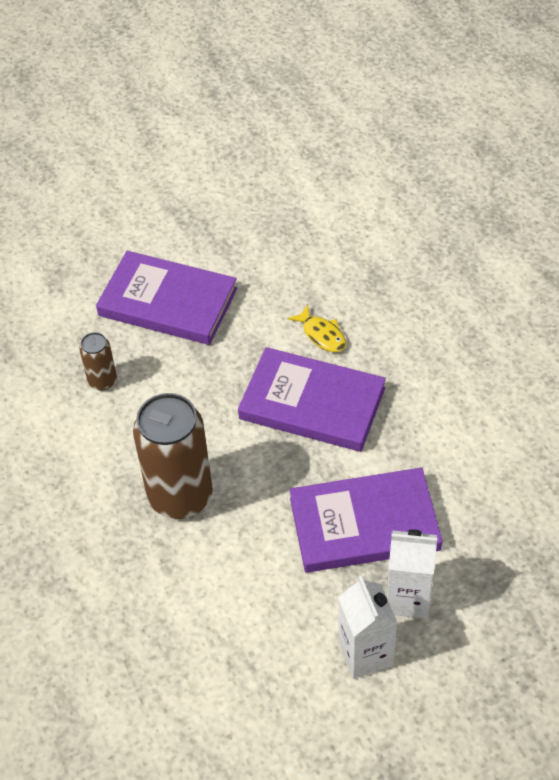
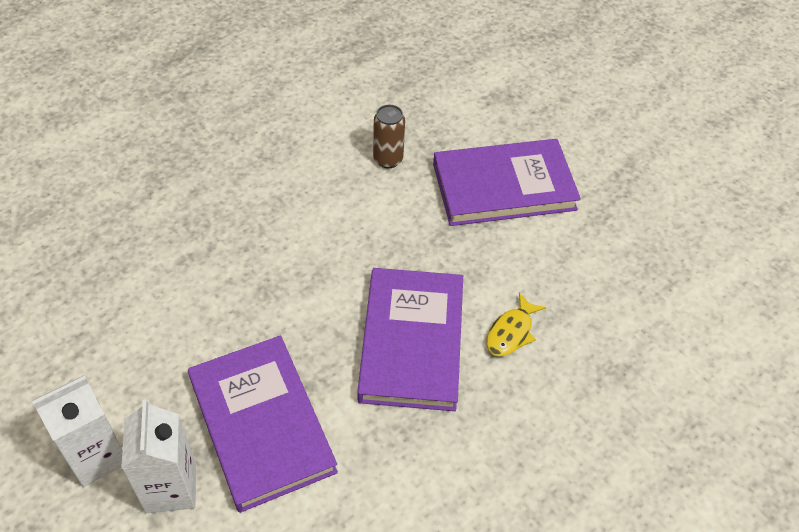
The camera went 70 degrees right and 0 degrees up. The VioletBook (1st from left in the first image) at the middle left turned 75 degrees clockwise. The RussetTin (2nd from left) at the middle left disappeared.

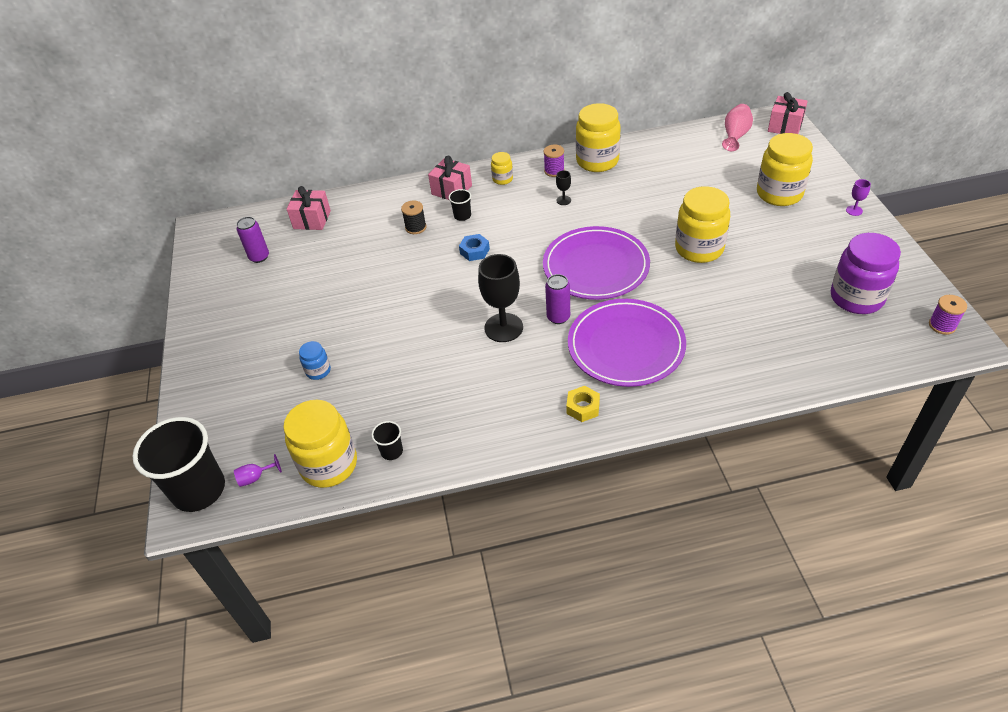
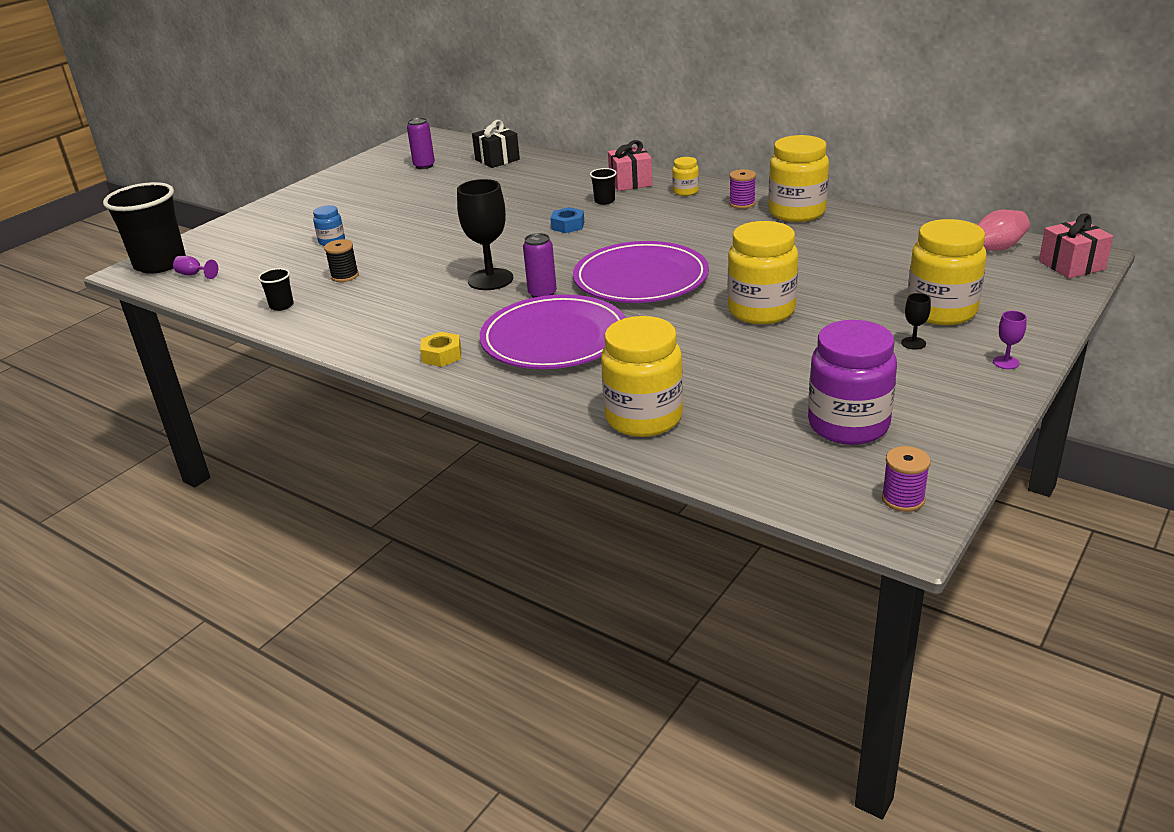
The camera went 45 degrees right and 15 degrees down. The BlackChalice (2nd from left) moved from the top centre to the middle right. The RosePinkPresent (1st from left) at the top left became the BlackPresent at the top centre. The BlackSpool moved from the top centre to the top left. The GoldenPreserveJar (1st from left) moved from the middle left to the centre.

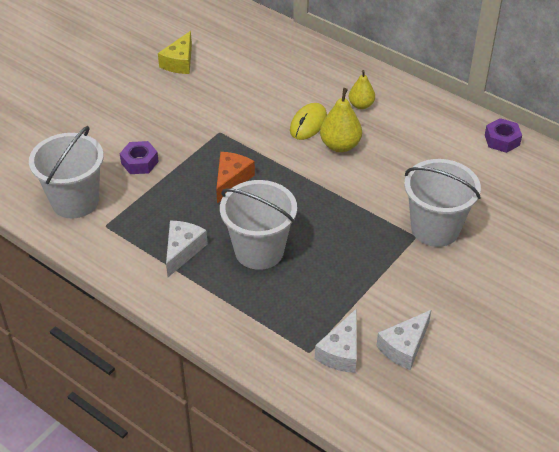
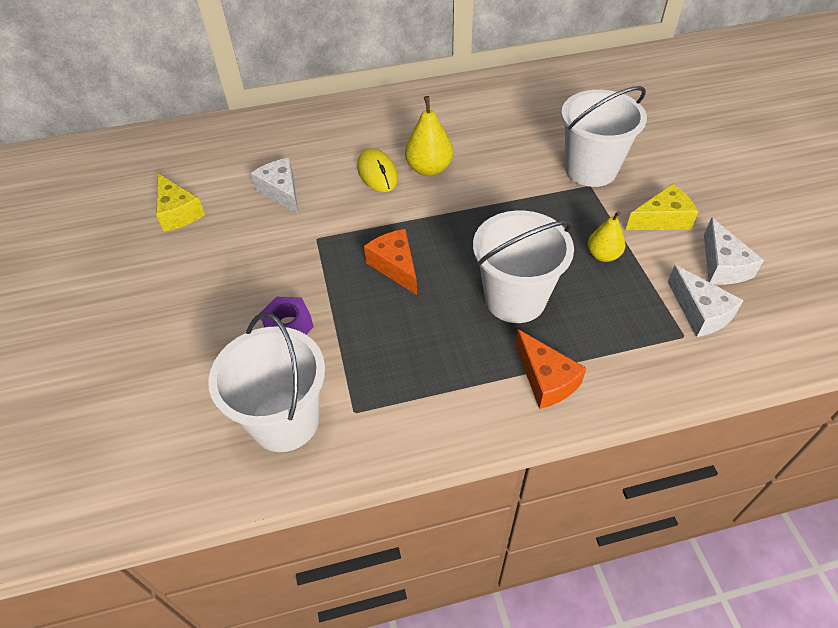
The camera went 50 degrees left and 5 degrees up. The GoldenToyPear (2nd from left) moved from the top centre to the middle right. The VioletNut (2nd from left) at the top right disappeared. The WhitePieceOfCheese (1st from left) moved from the centre to the top left. The GoldenPieceOfCheese (2nd from left) at the top right appeared. The BrightOrangePieceOfCheese (2nd from left) at the centre appeared.

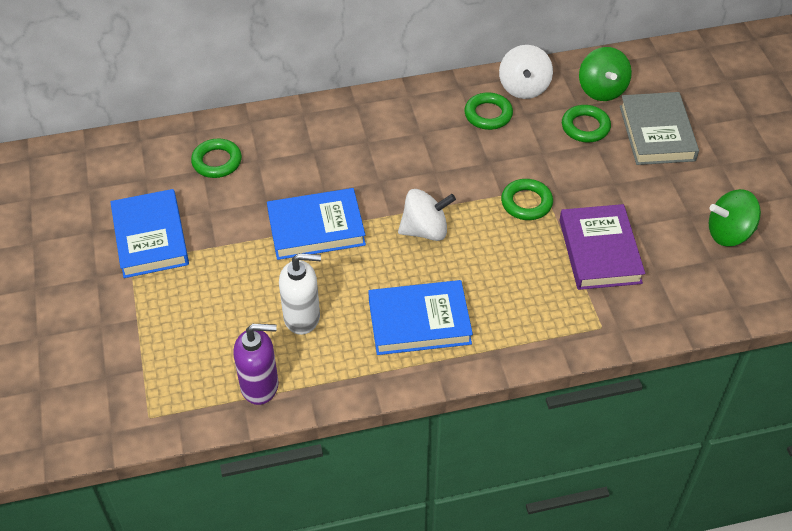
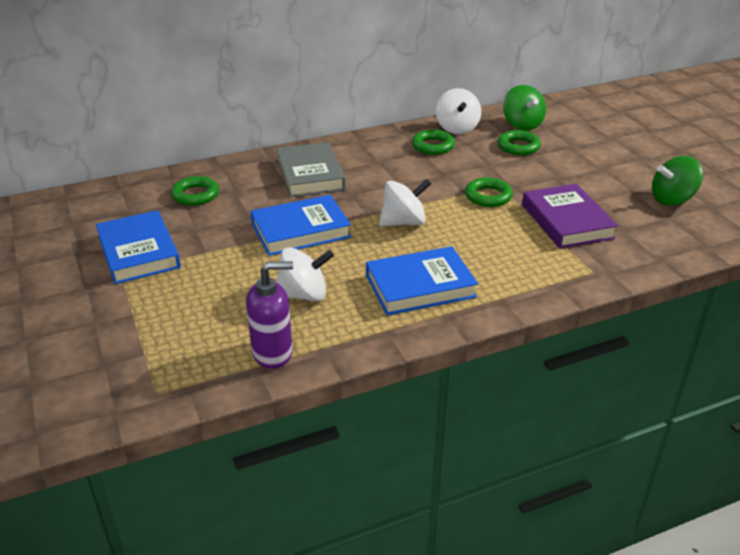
The camera went 10 degrees left and 15 degrees down. The GreyBook moved from the top right to the top centre. The WhiteSoapDispenser at the centre was replaced by the WhiteToyTop (1st from left) at the centre.

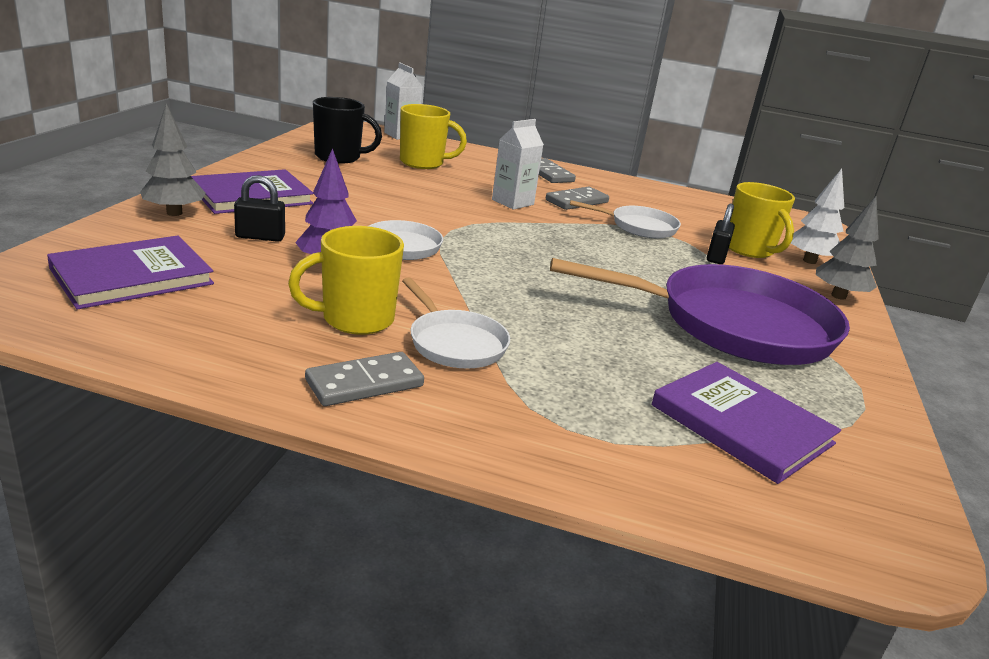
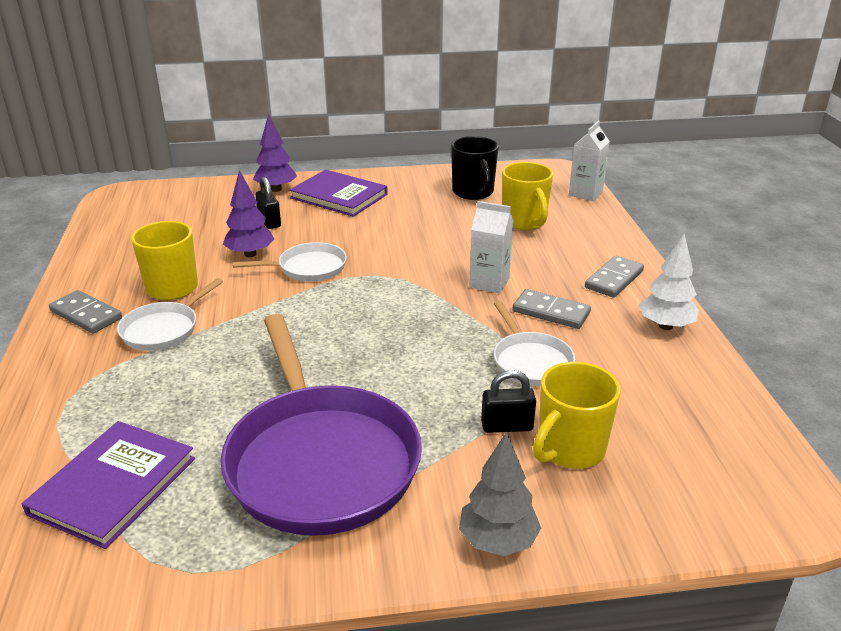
The camera went 70 degrees right and 5 degrees up. The GreyToyTree (1st from left) at the top left became the VioletToyTree (2nd from left) at the top left. The WhiteToyTree moved from the top right to the middle right. The VioletBook (1st from left) at the middle left disappeared.

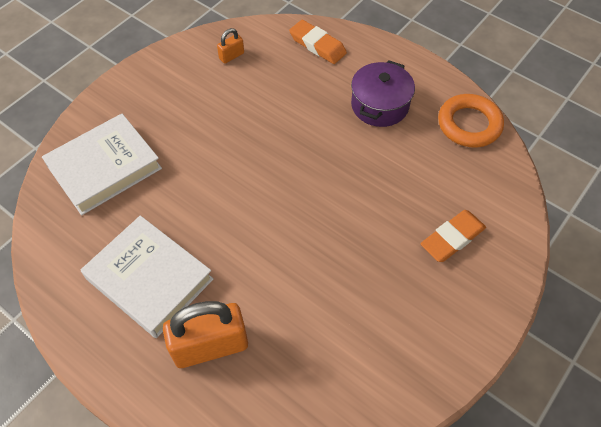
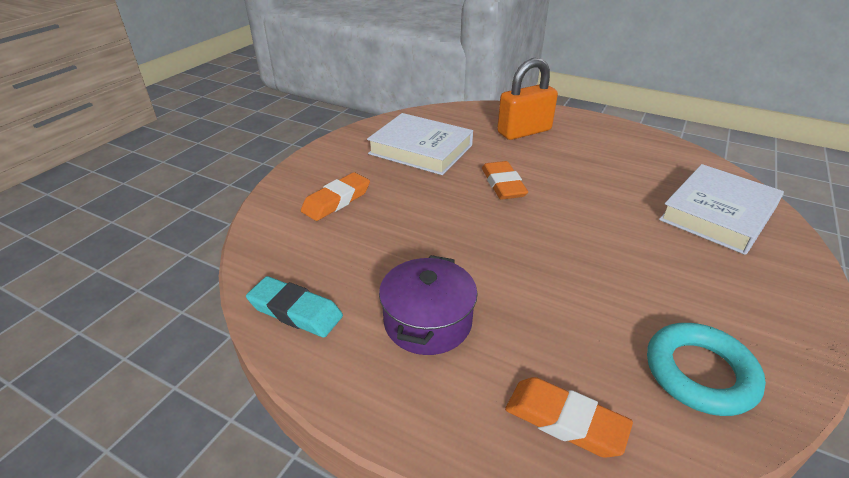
The camera went 170 degrees right and 20 degrees down. The BrightOrangeSmallLock (2nd from left) at the top centre was replaced by the TurquoiseRing at the bottom right. The BrightOrangeRing at the top right was replaced by the TurquoiseGumEraser at the centre. The WhiteBook (2nd from left in the first image) moved from the middle left to the top centre. The BrightOrangeGumEraser (2nd from left) at the centre appeared.

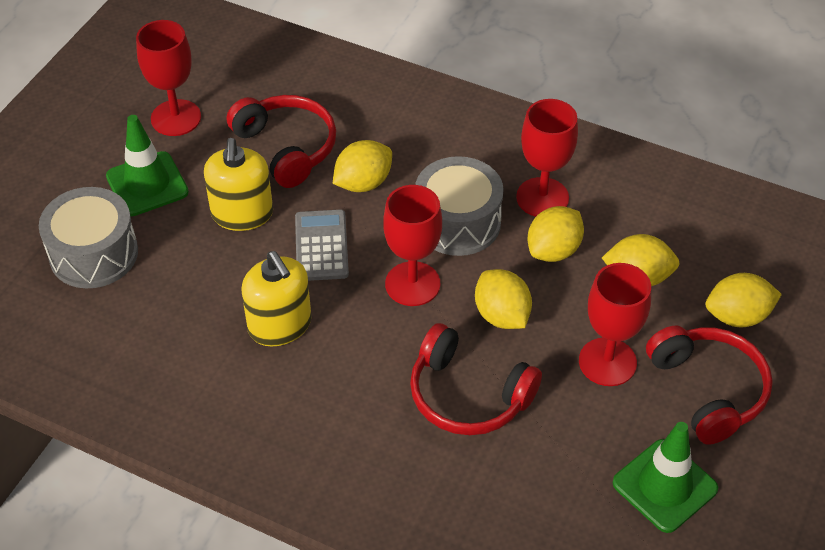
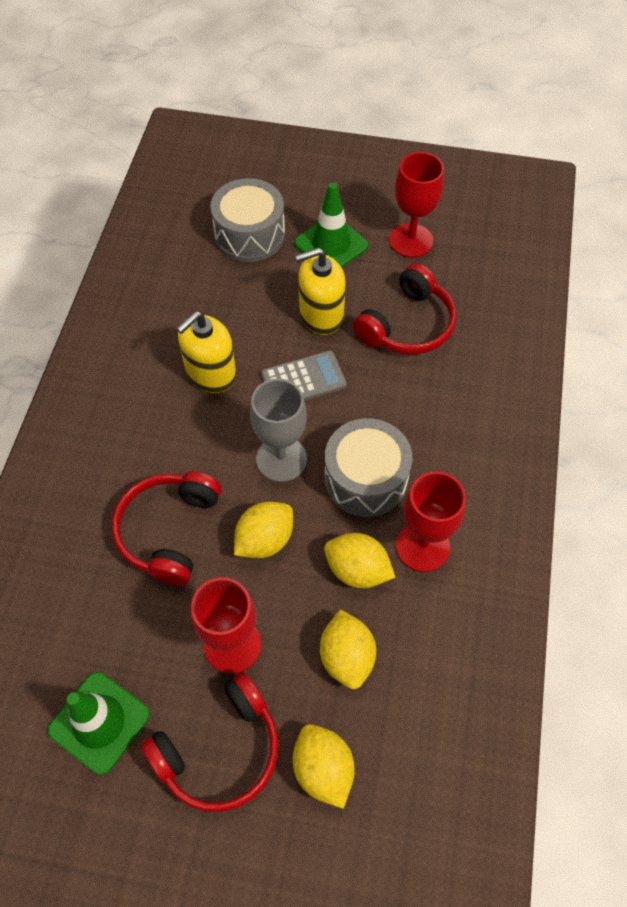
The camera went 75 degrees right and 10 degrees up. The GoldenToyLemon (1st from left) at the top centre disappeared. The ScarletChalice (2nd from left) at the centre became the GreyChalice at the centre.

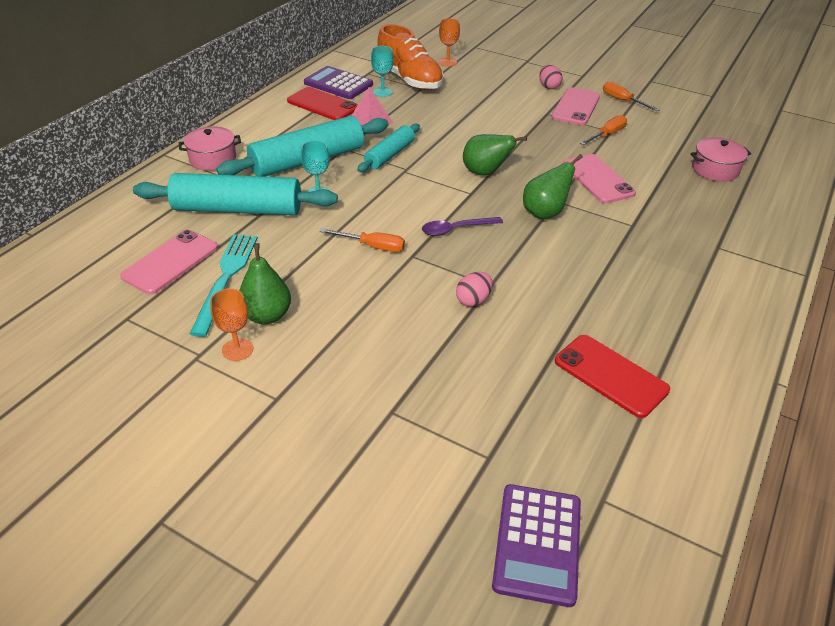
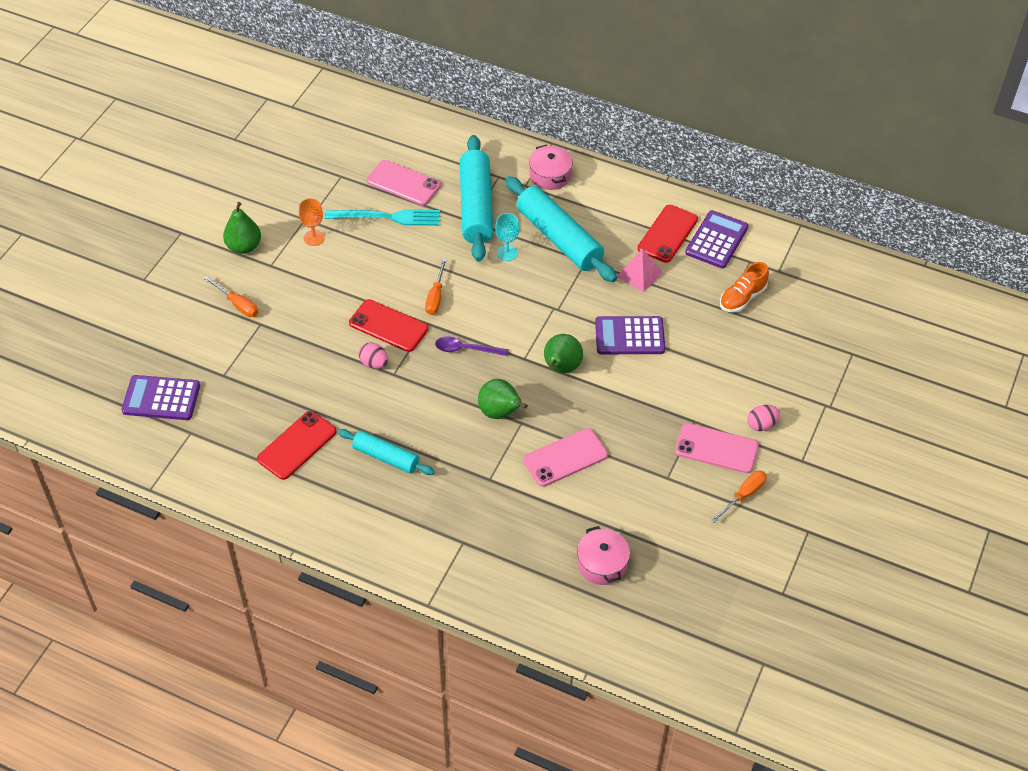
The camera went 85 degrees right and 10 degrees up. The BrightOrangeChalice (2nd from left) at the top centre disappeared. The BrightOrangeLaceUpShoe at the top centre changed to 0.62 times the size. The TurquoiseChalice (2nd from left) at the top centre disappeared. The BrightOrangeFlatScrewdriver (2nd from left in the first image) moved from the top right to the middle left. The TurquoiseRollingPin (3rd from left in the first image) moved from the top centre to the centre. The VioletTeaspoon at the centre turned 60 degrees counterclockwise. The EmeraldToyPear (1st from left) moved from the middle left to the top left. The ScarletPhone (2nd from left) at the centre appeared. The VioletCalculator (2nd from left) at the centre appeared.

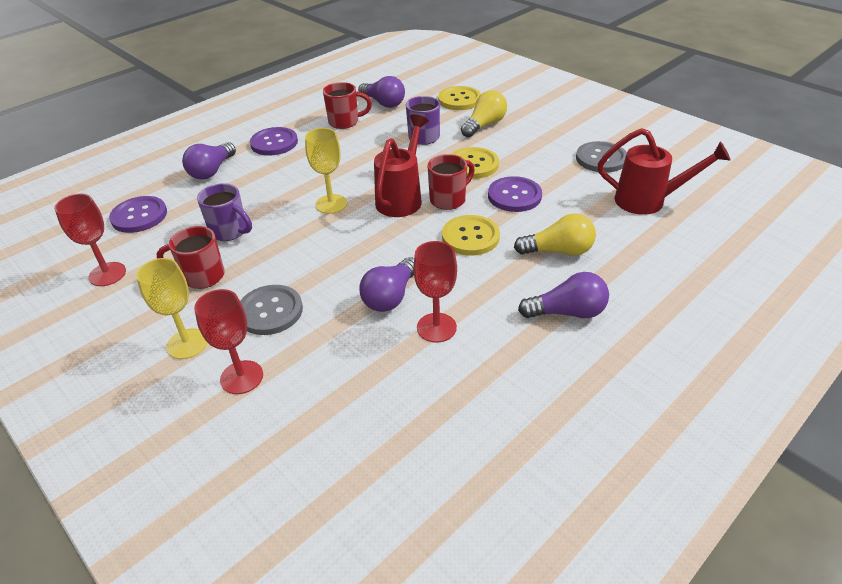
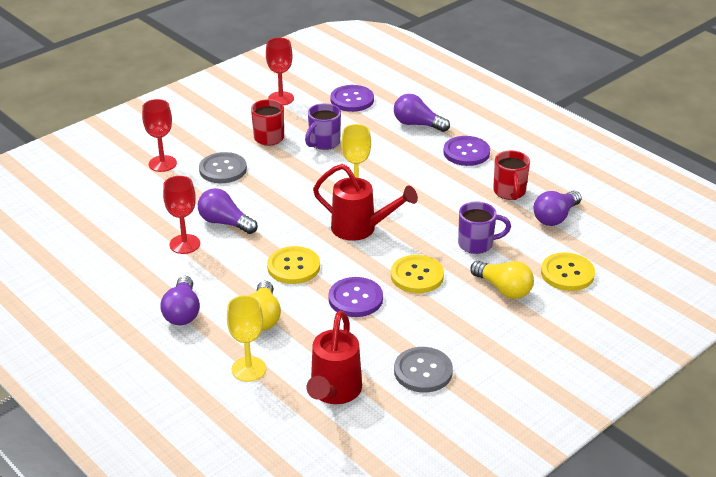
The camera went 90 degrees right and 5 degrees down. The ScarletMug (3rd from left) at the top centre disappeared. The GoldenChalice (1st from left) moved from the middle left to the bottom centre.

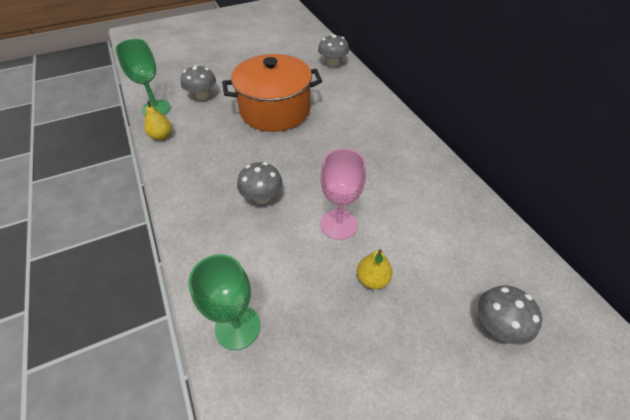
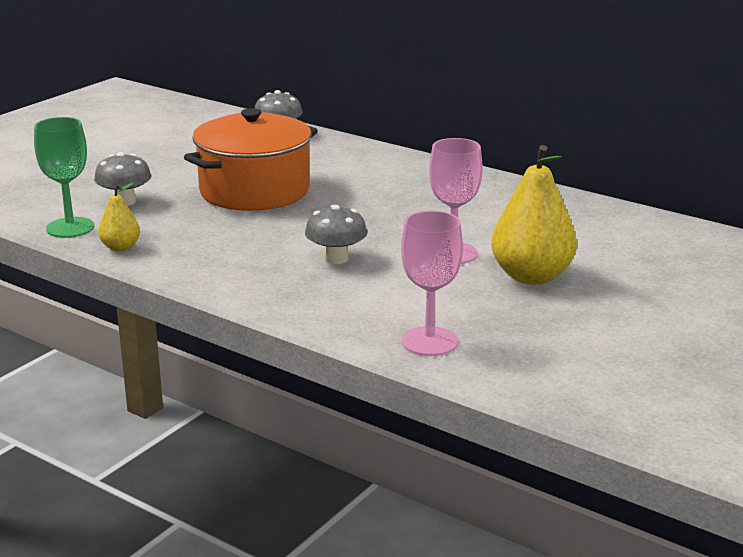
The camera went 30 degrees left and 25 degrees down. The GoldenToyPear (2nd from left) at the centre changed to 1.96 times the size. The EmeraldChalice (2nd from left) at the bottom centre became the RosePinkChalice (1st from left) at the centre. The GreyMushroom (4th from left) at the bottom right disappeared.

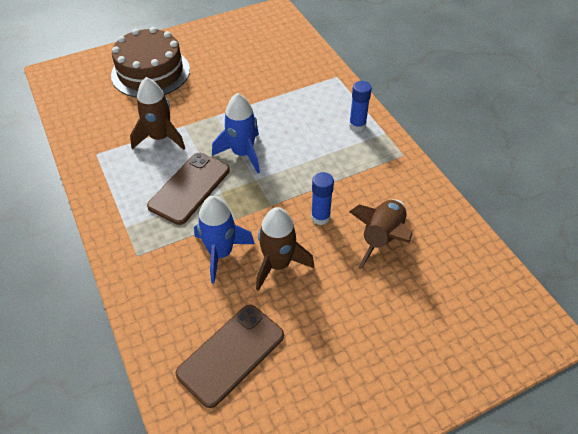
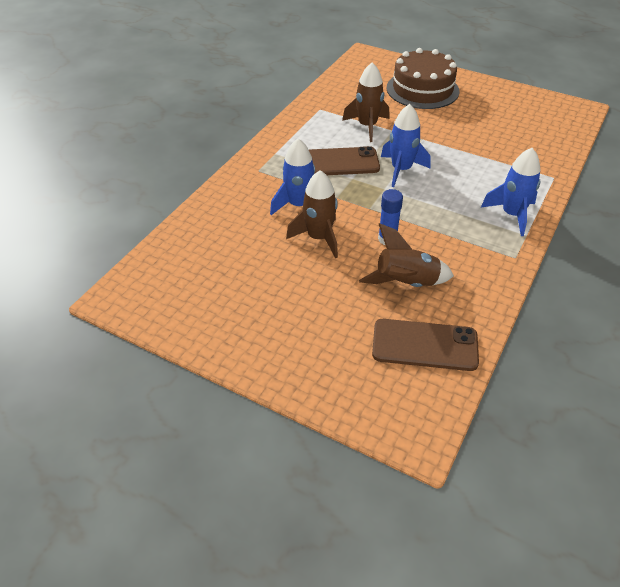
The camera went 55 degrees right and 5 degrees down. The BlueGlueStick (2nd from left) at the top centre was replaced by the BlueToyRocket (3rd from left) at the top right. The RussetPhone (2nd from left) moved from the bottom centre to the middle right.

